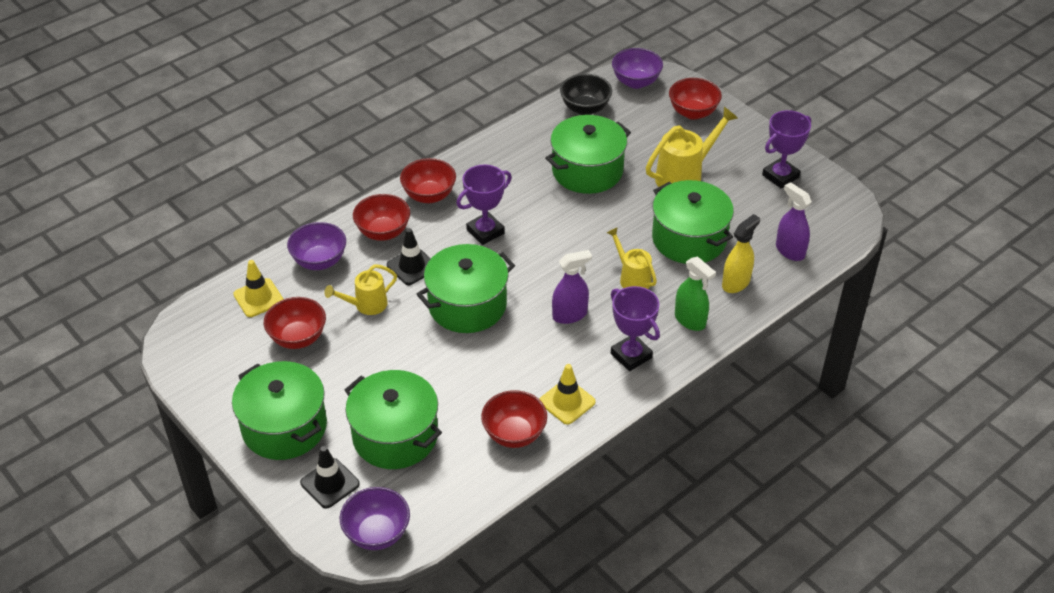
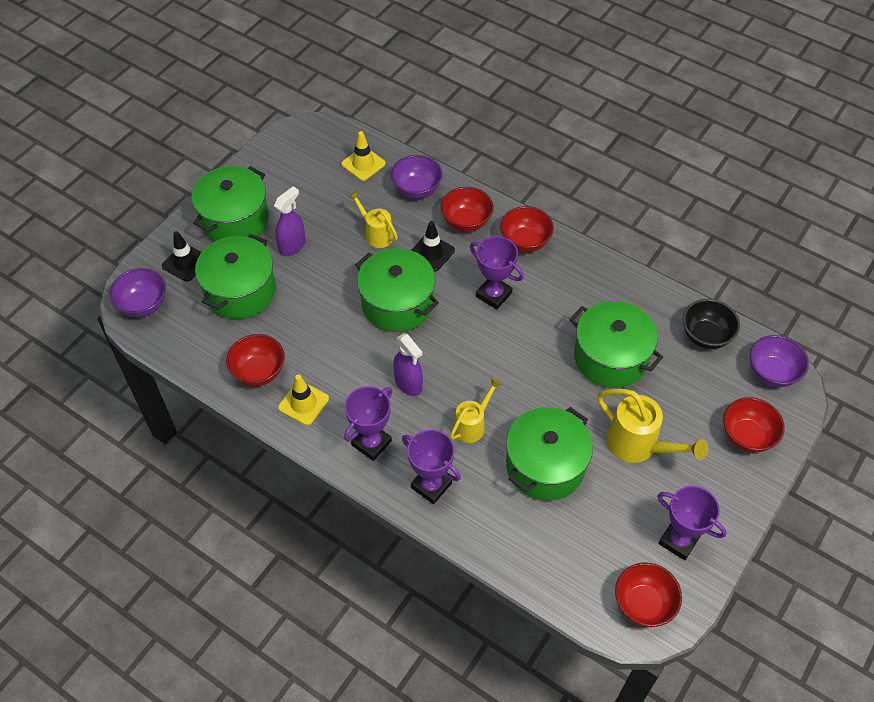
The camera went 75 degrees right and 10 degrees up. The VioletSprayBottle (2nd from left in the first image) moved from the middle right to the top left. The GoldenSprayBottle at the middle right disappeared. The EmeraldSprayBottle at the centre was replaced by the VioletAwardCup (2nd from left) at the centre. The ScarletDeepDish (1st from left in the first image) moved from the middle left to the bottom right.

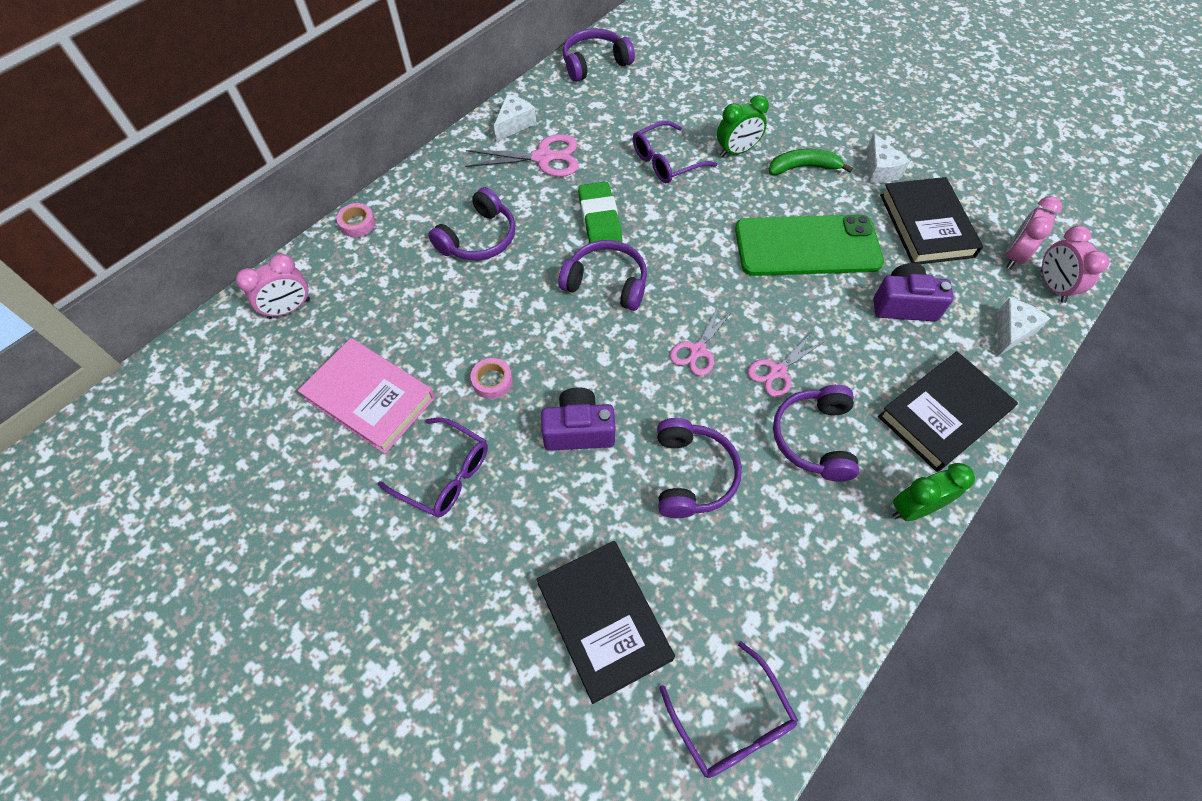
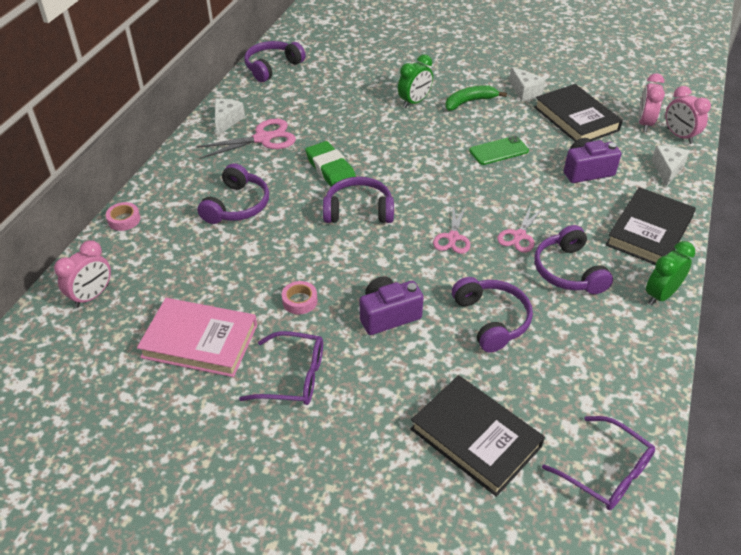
The camera went 20 degrees left and 15 degrees down. The VioletGlasses (2nd from left) at the top centre disappeared. The EmeraldPhone at the top right changed to 0.50 times the size.

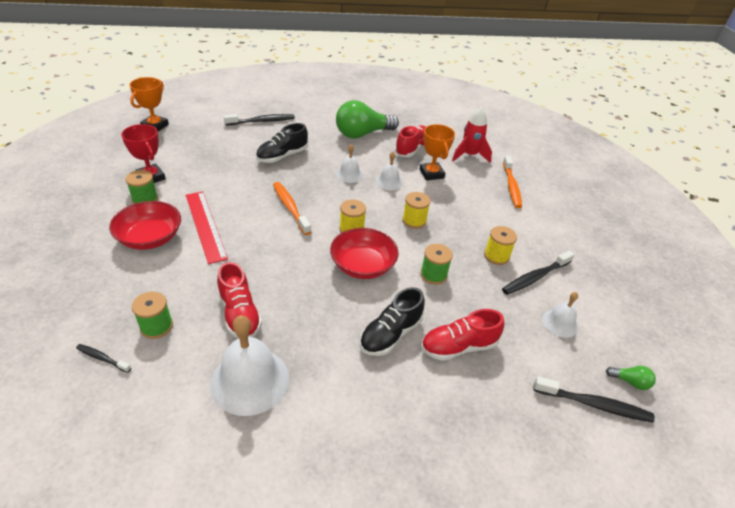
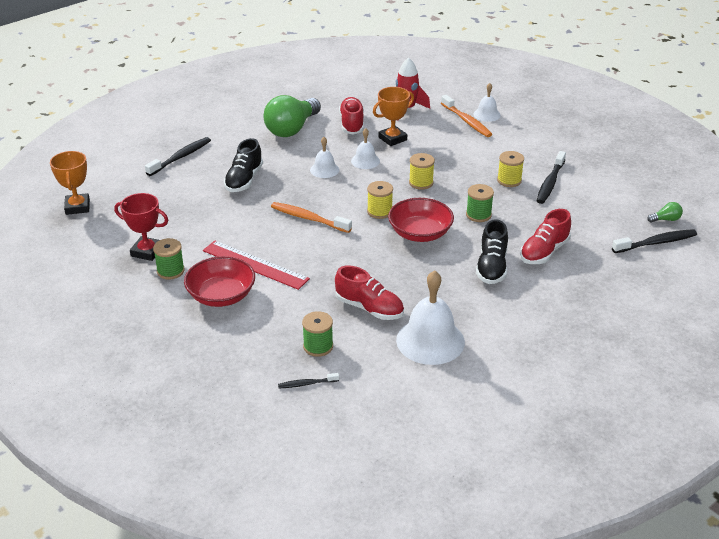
The camera went 30 degrees left and 5 degrees down. The BrightOrangeAwardCup (2nd from left) at the top centre turned 75 degrees counterclockwise. The WhiteHandBell (4th from left) moved from the middle right to the top right.

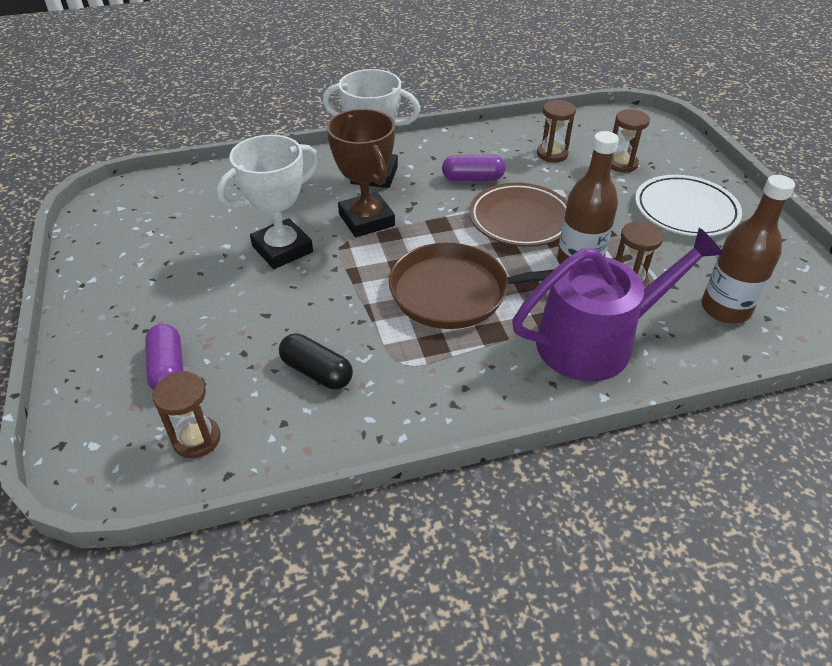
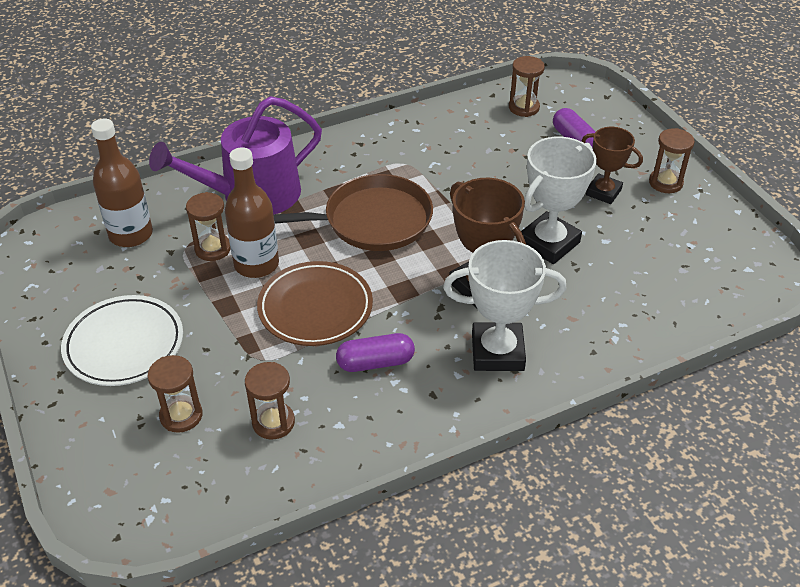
The camera went 170 degrees right and 0 degrees up. The BlackCapsule at the centre disappeared. The RussetAwardCup (2nd from left) at the top right appeared. The RussetHourglass (5th from left) at the top right appeared.

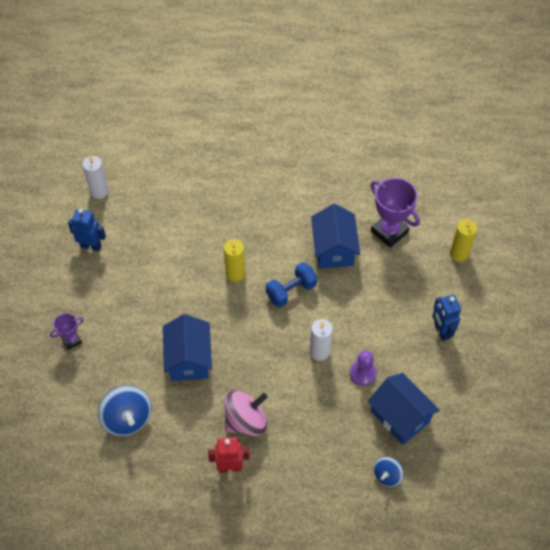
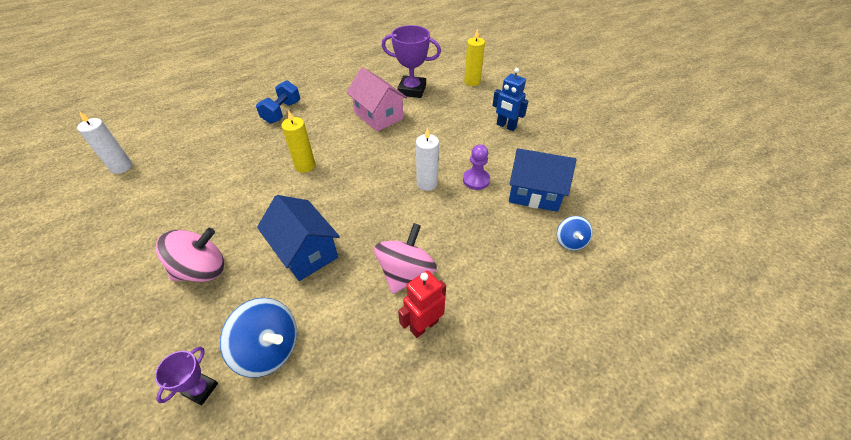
The camera went 35 degrees left and 10 degrees down. The BlueCottage (2nd from left) at the centre became the RosePinkCottage at the top centre. The BlueToyRobot (1st from left) at the middle left disappeared. The BlueDumbbell moved from the centre to the top left. The VioletAwardCup (1st from left) moved from the middle left to the bottom left. The RosePinkToyTop (1st from left) at the middle left appeared.

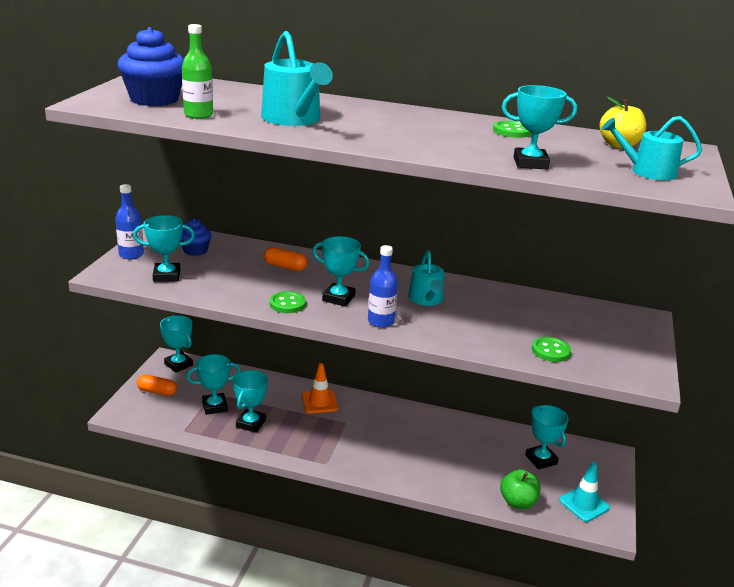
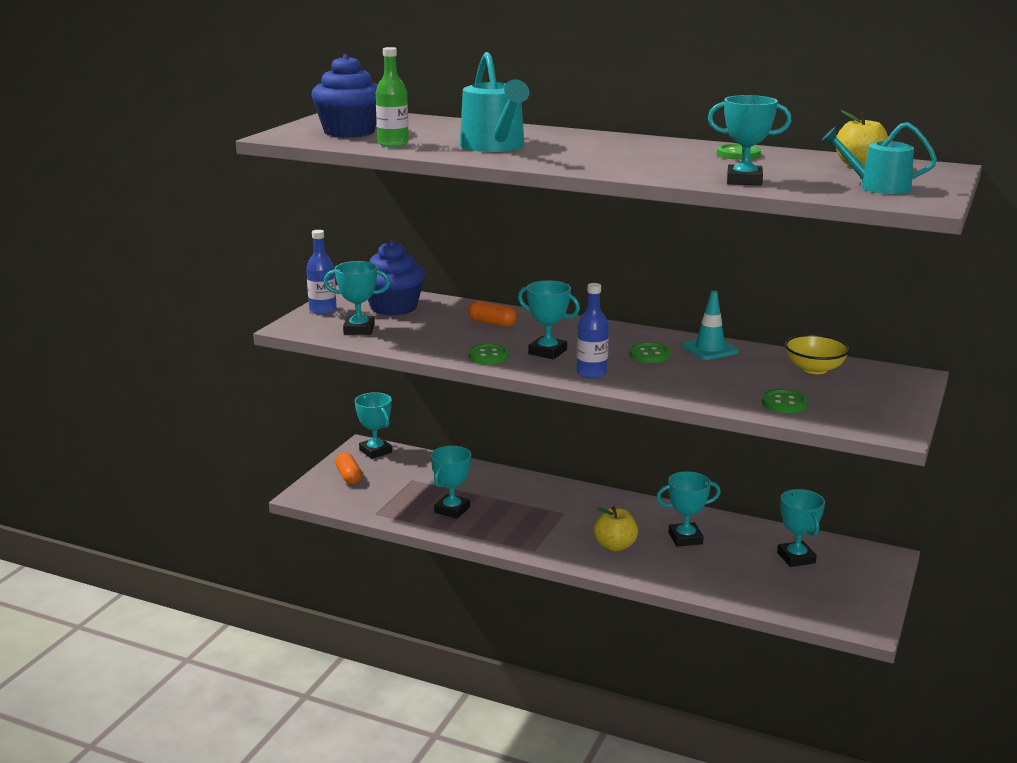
The camera went 10 degrees right and 5 degrees down. The BlueCupcake (2nd from left) at the middle left changed to 1.74 times the size. The TurquoiseWateringPot (2nd from left) at the centre was replaced by the EmeraldSewingButton (2nd from left) at the centre. The TurquoiseAwardCup (3rd from left in the first image) moved from the middle left to the bottom right. The BrightOrangeTrafficCone at the centre disappeared. The BrightOrangeCapsule (1st from left) at the middle left turned 45 degrees clockwise. The TurquoiseTrafficCone moved from the bottom right to the middle right. The EmeraldAppleFruit at the bottom right disappeared. The GoldenDeepDish at the middle right appeared. The GoldenAppleFruit (1st from left) at the bottom centre appeared.

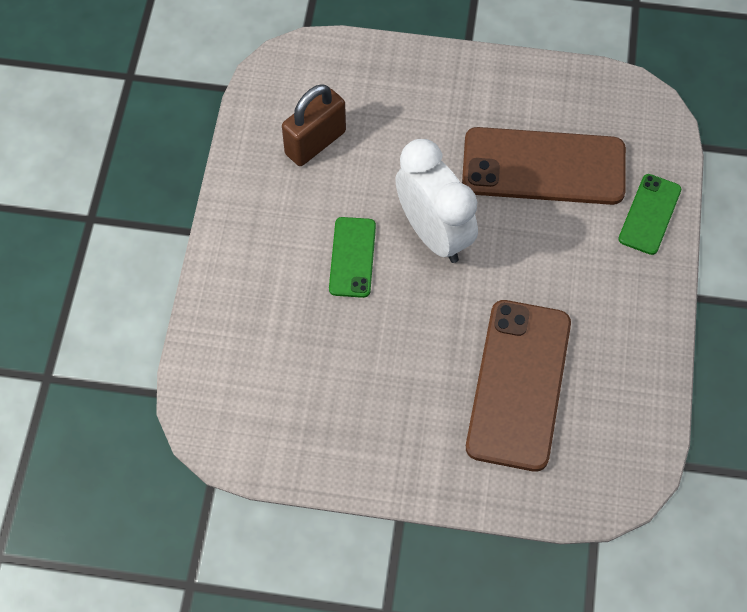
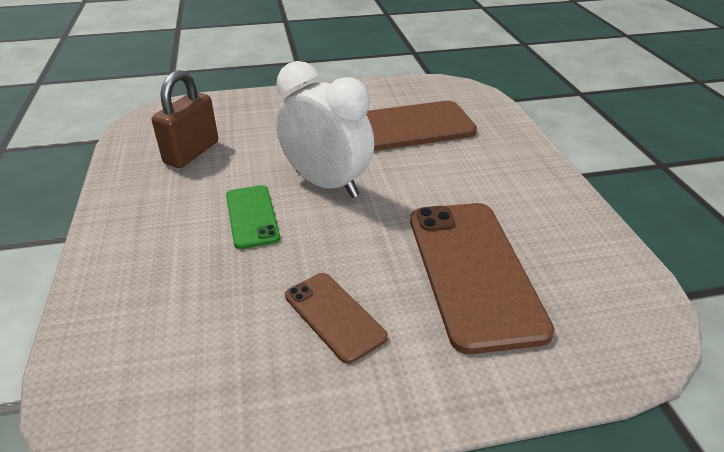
The camera went 20 degrees left and 25 degrees down. The EmeraldPhone (2nd from left) at the middle right disappeared. The RussetPhone (1st from left) at the bottom centre appeared.

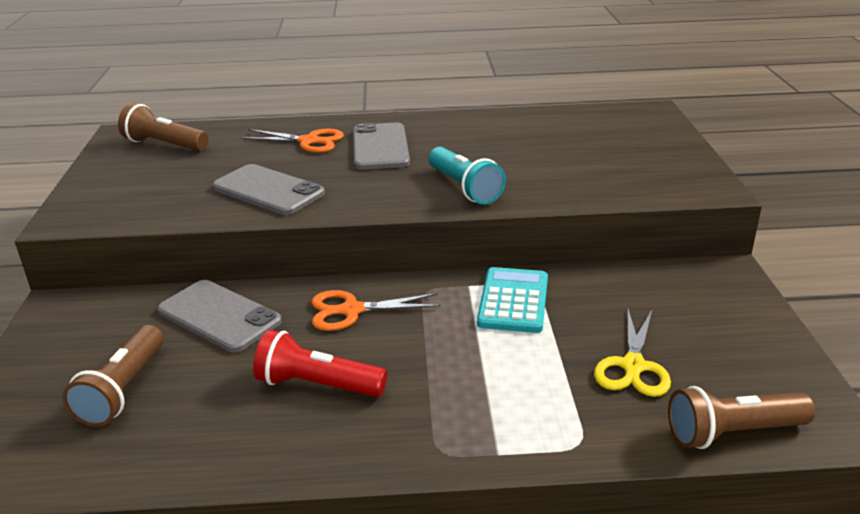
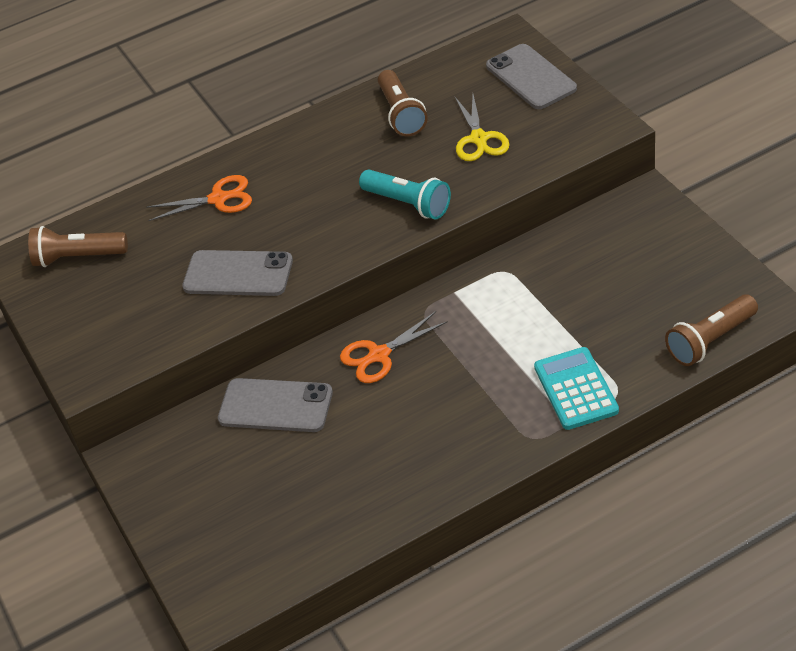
The camera went 20 degrees left and 15 degrees up. The GreyPhone (3rd from left) moved from the top centre to the top right. The TurquoiseCalculator moved from the centre to the middle right. The GoldenShears moved from the bottom right to the top centre. The RussetPocketTorch (1st from left in the first image) moved from the bottom left to the top centre. The ScarletPocketTorch at the bottom centre disappeared.

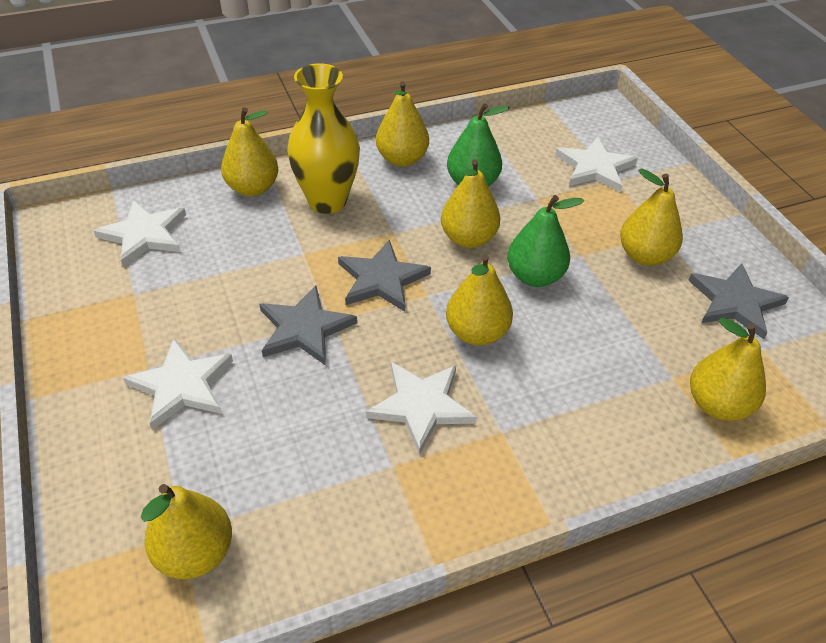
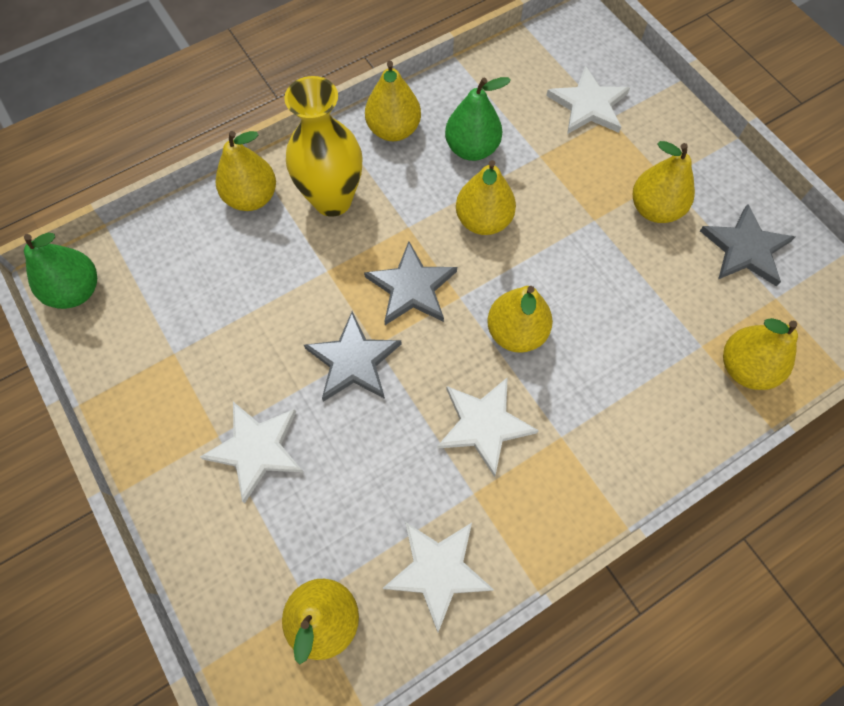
The camera went 10 degrees left and 20 degrees up. The EmeraldToyPear (2nd from left in the first image) moved from the centre to the middle left. The WhiteStarShape (1st from left in the first image) moved from the middle left to the bottom centre.

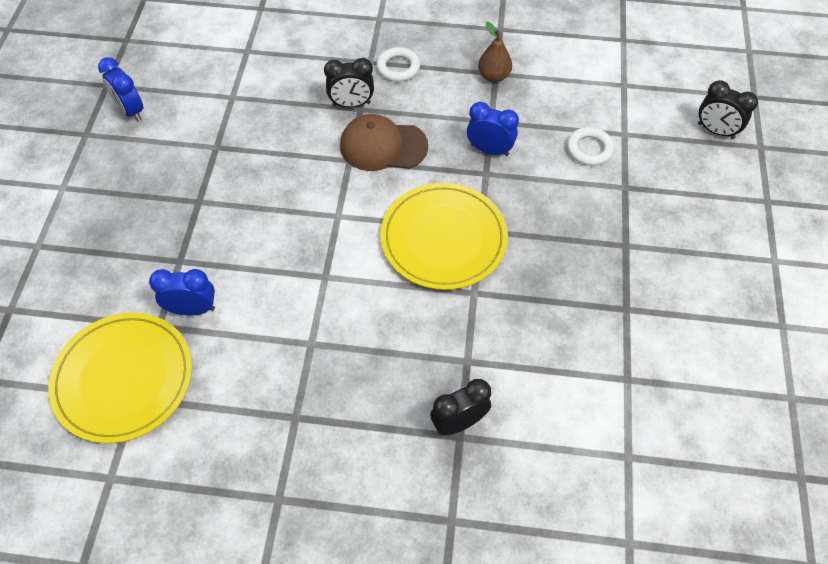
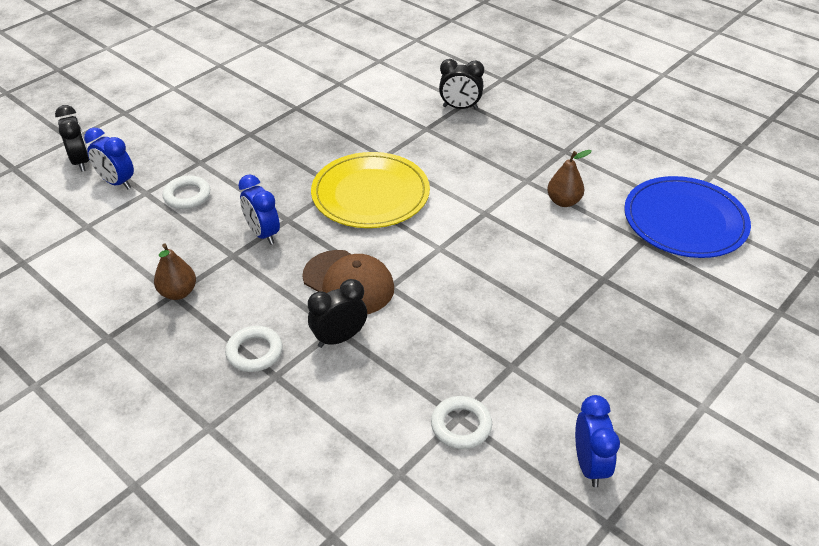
The camera went 145 degrees left and 15 degrees down. The BlackAlarmClock (1st from left in the first image) at the top centre turned 60 degrees counterclockwise. The BlueAlarmClock (2nd from left in the first image) moved from the middle left to the top left. The GoldenDinnerPlate (1st from left) at the bottom left became the BlueDinnerPlate at the middle right. The RussetToyPear (2nd from left) at the top right appeared. The WhiteRing (3rd from left) at the bottom centre appeared.

